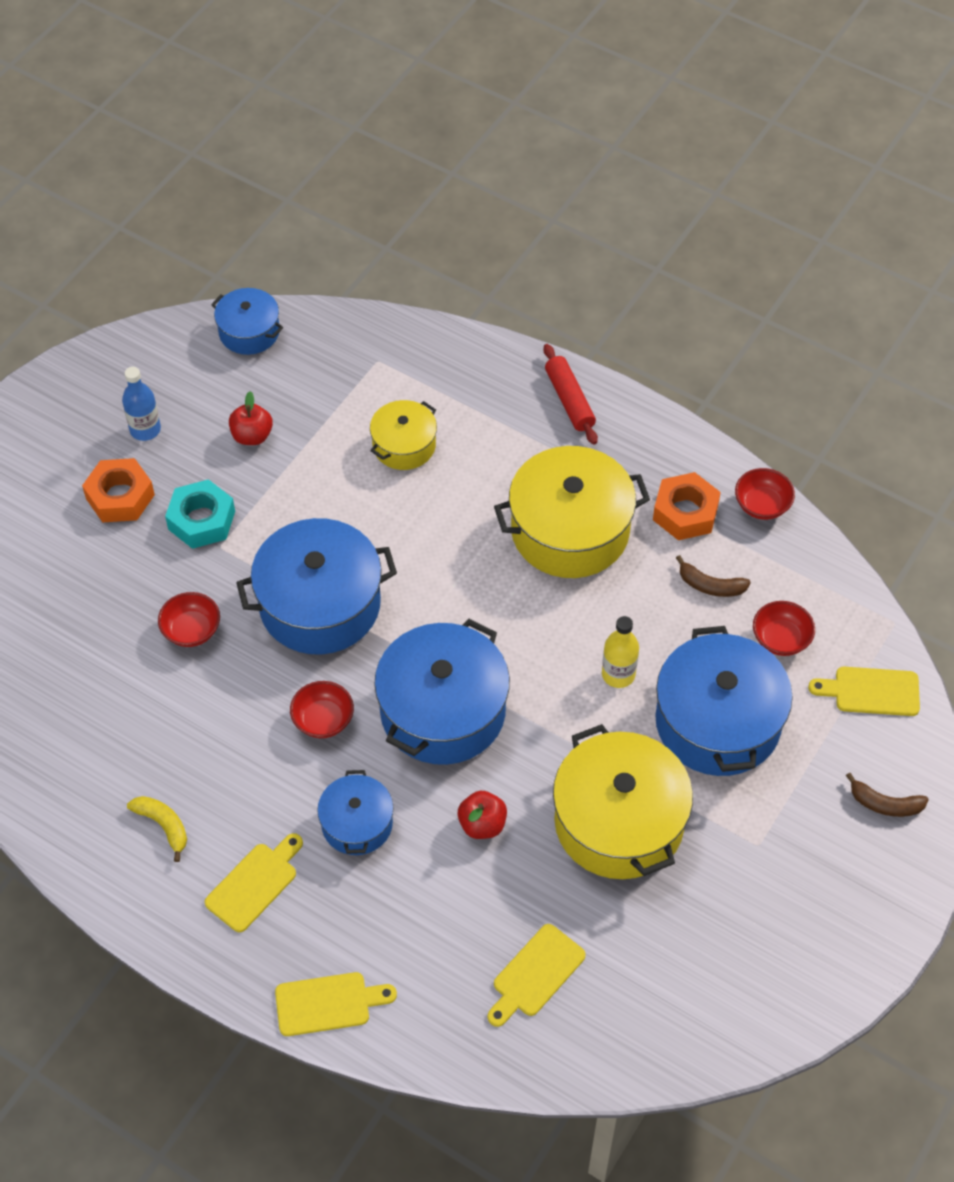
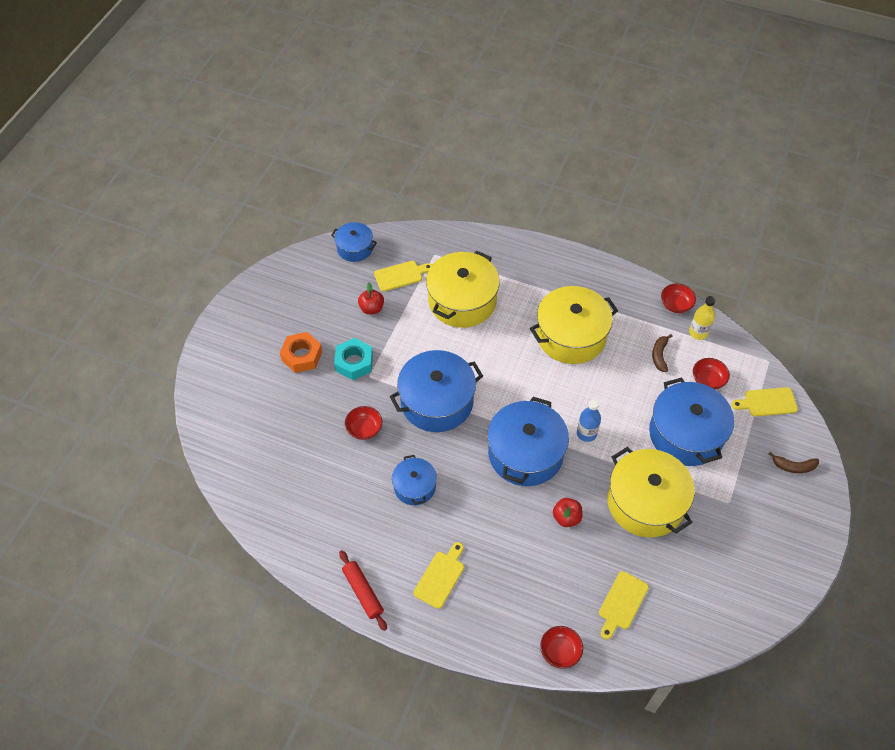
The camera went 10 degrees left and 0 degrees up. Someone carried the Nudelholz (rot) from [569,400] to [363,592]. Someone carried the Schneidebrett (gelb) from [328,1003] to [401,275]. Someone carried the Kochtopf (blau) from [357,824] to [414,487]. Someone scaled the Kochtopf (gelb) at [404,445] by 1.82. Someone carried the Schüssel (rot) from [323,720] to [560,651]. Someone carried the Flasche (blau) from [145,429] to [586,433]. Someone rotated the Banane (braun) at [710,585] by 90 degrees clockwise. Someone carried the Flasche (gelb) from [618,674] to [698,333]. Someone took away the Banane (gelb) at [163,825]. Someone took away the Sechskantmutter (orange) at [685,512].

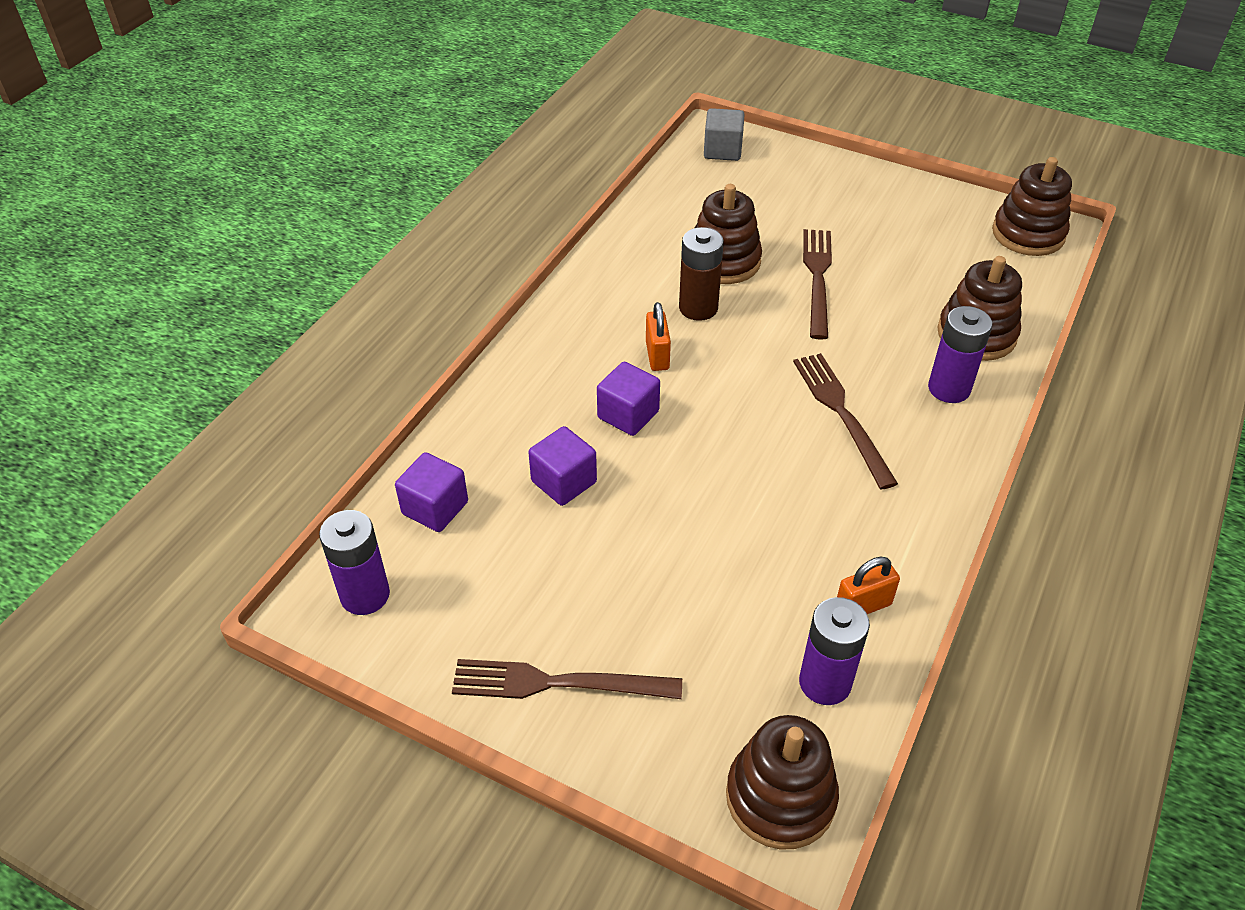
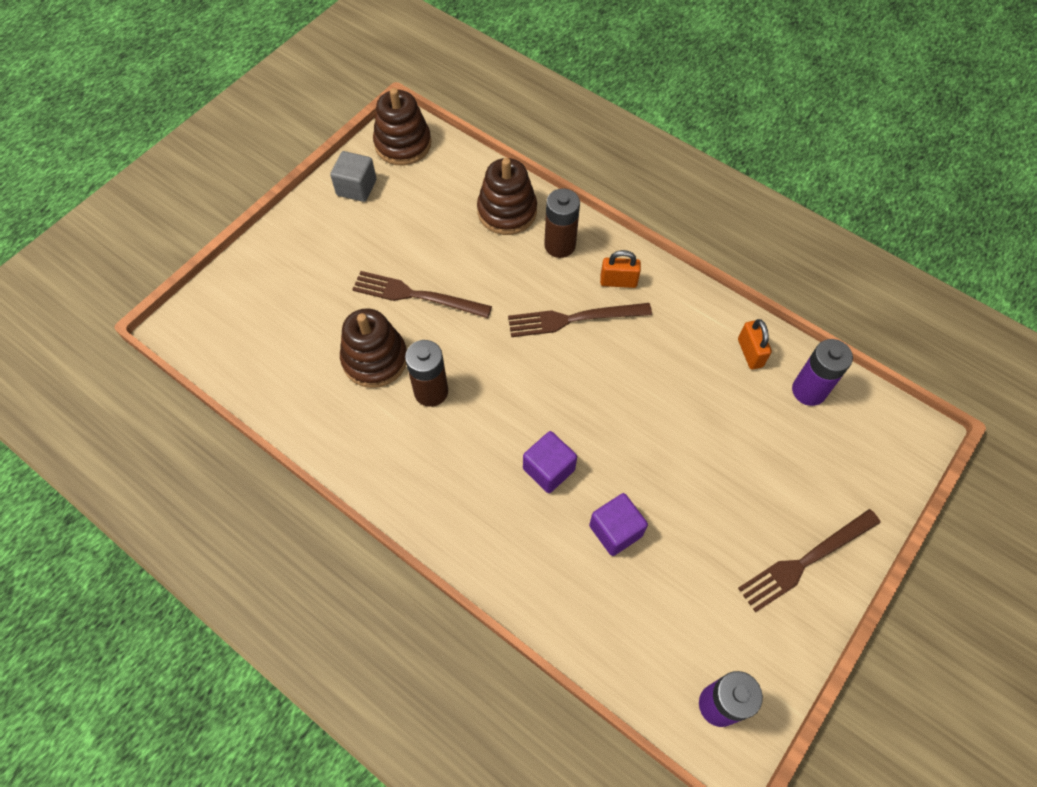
The camera went 80 degrees left and 15 degrees up. Someone carried the Kubus (grau) from [722,150] to [356,187]. Someone repainted the Batterie (lila) at [949,389], which became the Batterie (braun) at [560,245]. Someone carried the Vorhängeschloss (orange) from [657,355] to [618,282]. Someone rotated the Gabel (braun) at [557,683] by 45 degrees clockwise. Someone took away the Kubus (lila) at [435,508]. Someone took away the Stapelspielzeug (braun) at [780,797].

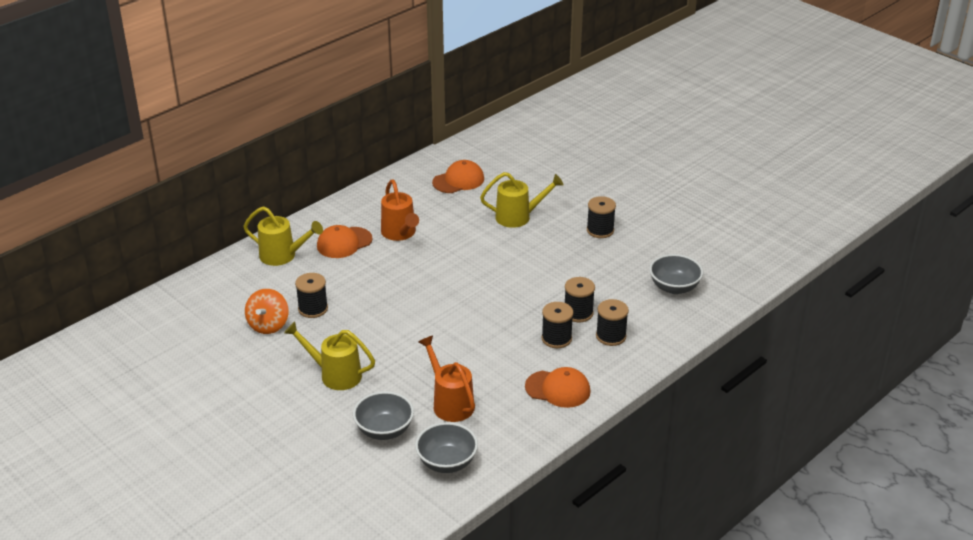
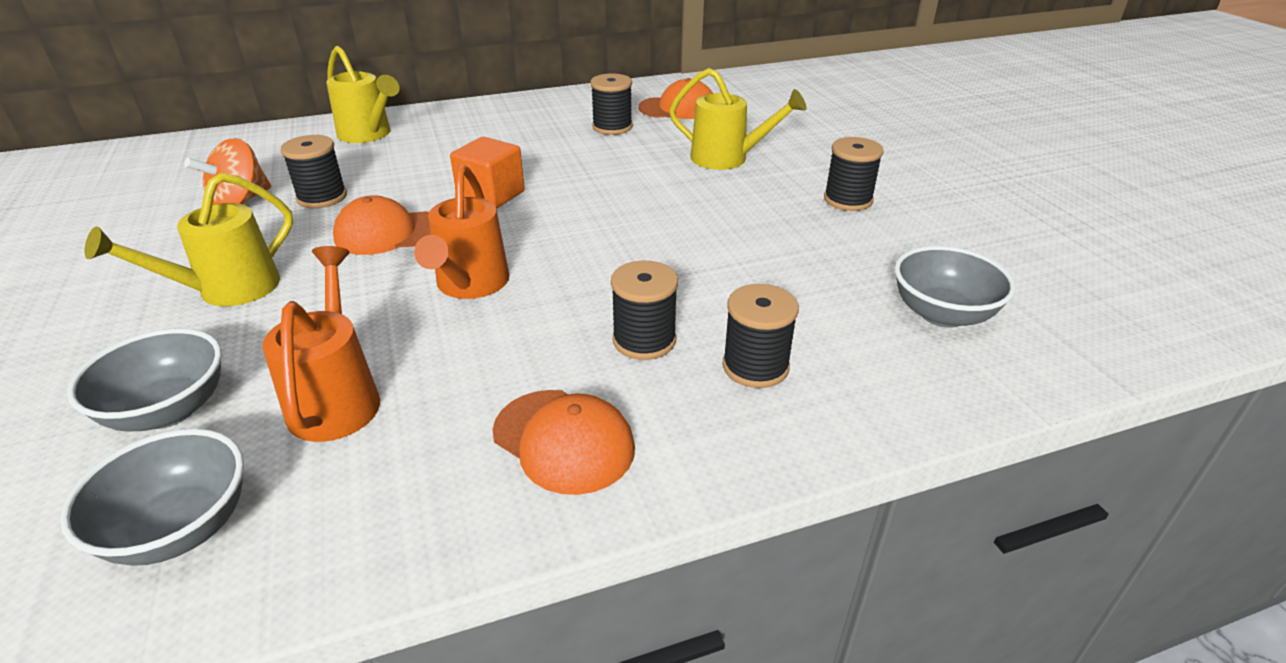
The camera went 25 degrees right and 0 degrees up. Someone rotated the Gießkanne (gelb) at [335,375] by 90 degrees counterclockwise. Someone carried the Kappe (orange) from [344,243] to [389,233]. Someone carried the Gießkanne (orange) from [400,233] to [470,285]. Someone put down the Kubus (orange) at [491,195]. Someone carried the Garnrolle (schwarz) from [578,313] to [612,127].

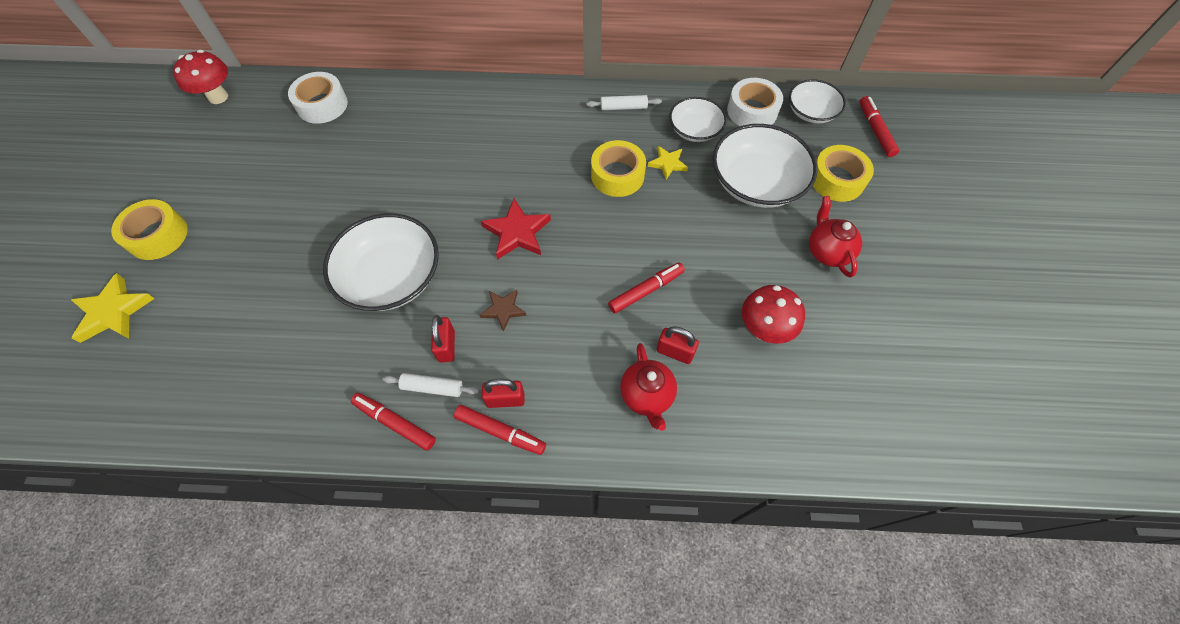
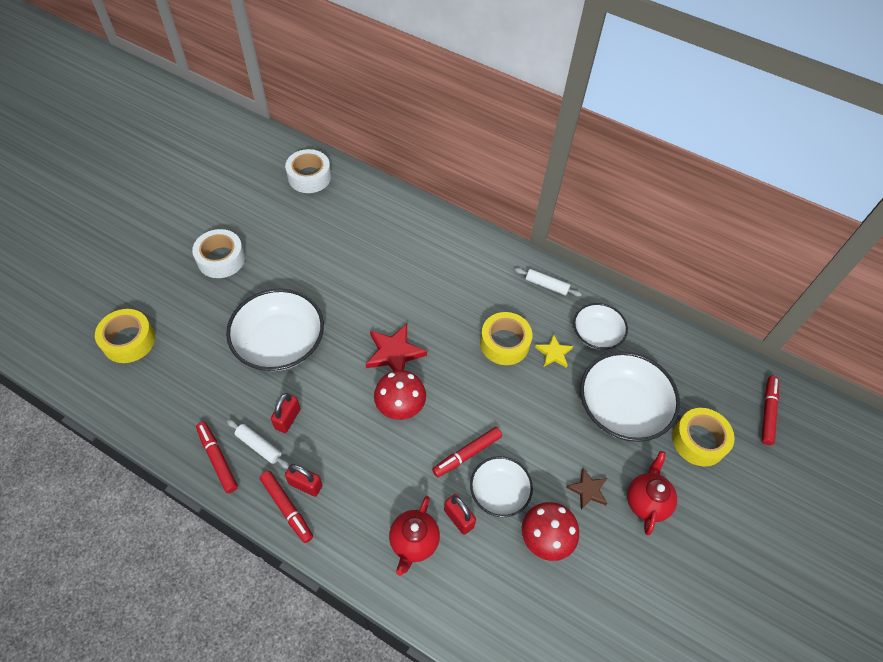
The camera went 25 degrees right and 5 degrees down. Someone carried the Klebeband (gelb) from [158,236] to [129,341]. Someone carried the Klebeband (weiß) from [752,111] to [221,259]. Someone carried the Pilz (rot) from [218,97] to [400,408]. Someone rotated the Filzstift (rot) at [646,290] by 150 degrees clockwise. Someone carried the Schüssel (weiß) from [811,112] to [499,492]. Someone carried the Stern (braun) from [503,310] to [588,490]. Someone took away the Stern (gelb) at [113,312].

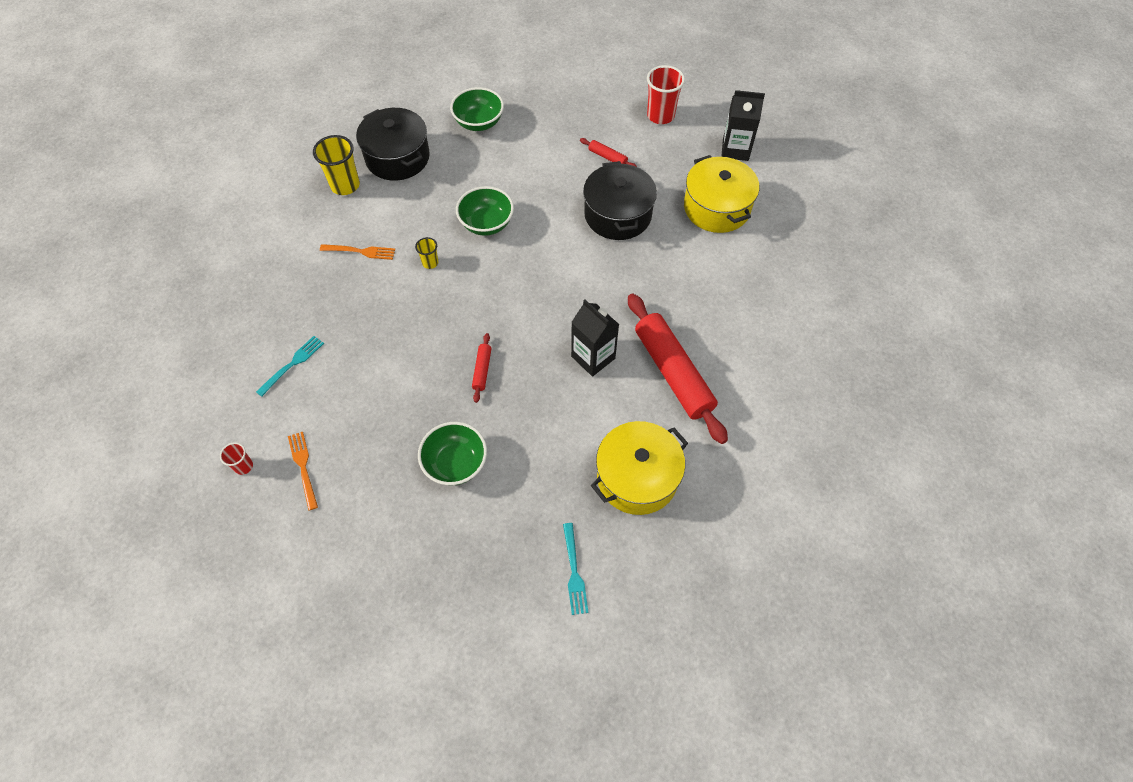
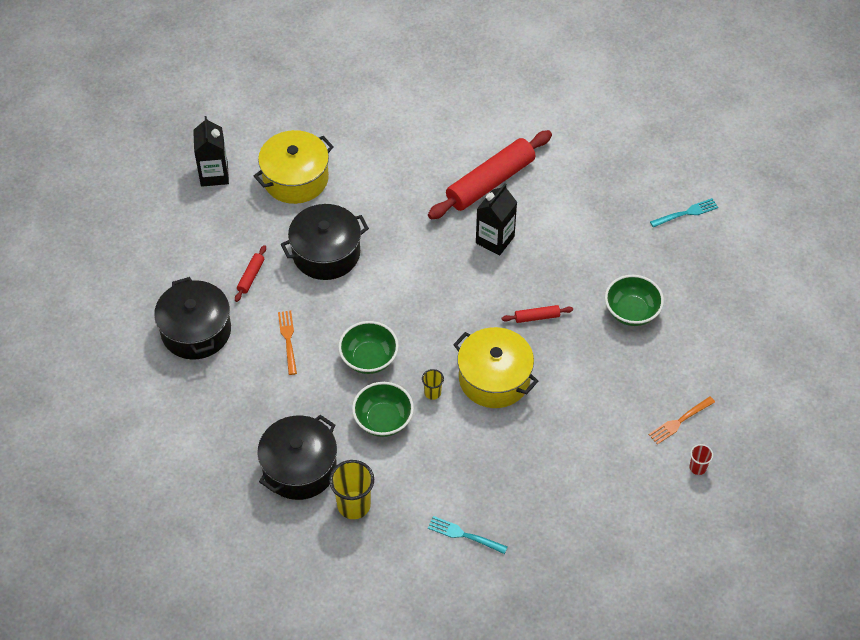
The camera went 105 degrees left and 5 degrees down. Someone put down the Kochtopf (schwarz) at [196,331]. Someone carried the Gabel (orange) from [360,251] to [288,340]. Someone carried the Schüssel (grün) from [479,122] to [383,420]. Someone carried the Gabel (türkis) from [292,364] to [464,535]. Someone carried the Kochtopf (gelb) from [637,477] to [494,378]. Someone took away the Becher (rot) at [660,116].

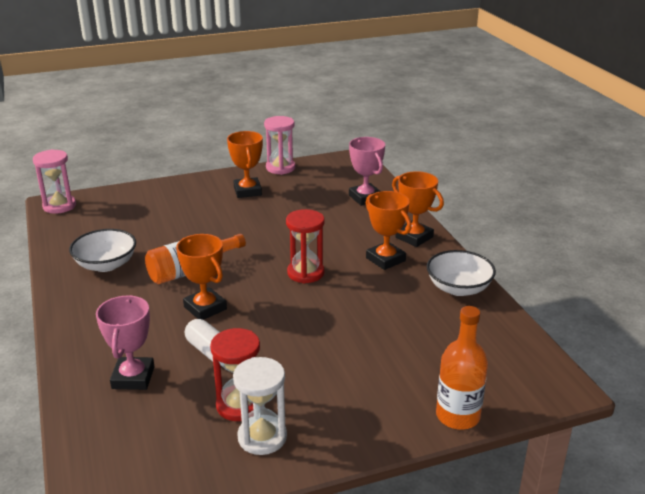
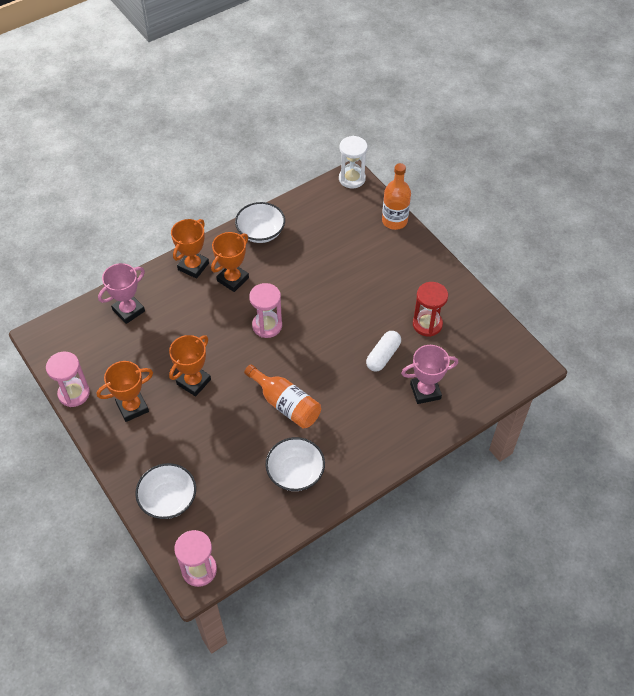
The camera went 105 degrees left and 25 degrees up. Someone put down the Schüssel (weiß) at [168,499]. Someone carried the Pokal (orange) from [205,308] to [194,382]. Someone repainted the Sanduhr (rot) at [305,273], which became the Sanduhr (rosa) at [267,326]. Someone carried the Sanduhr (weiß) from [262,437] to [352,179].

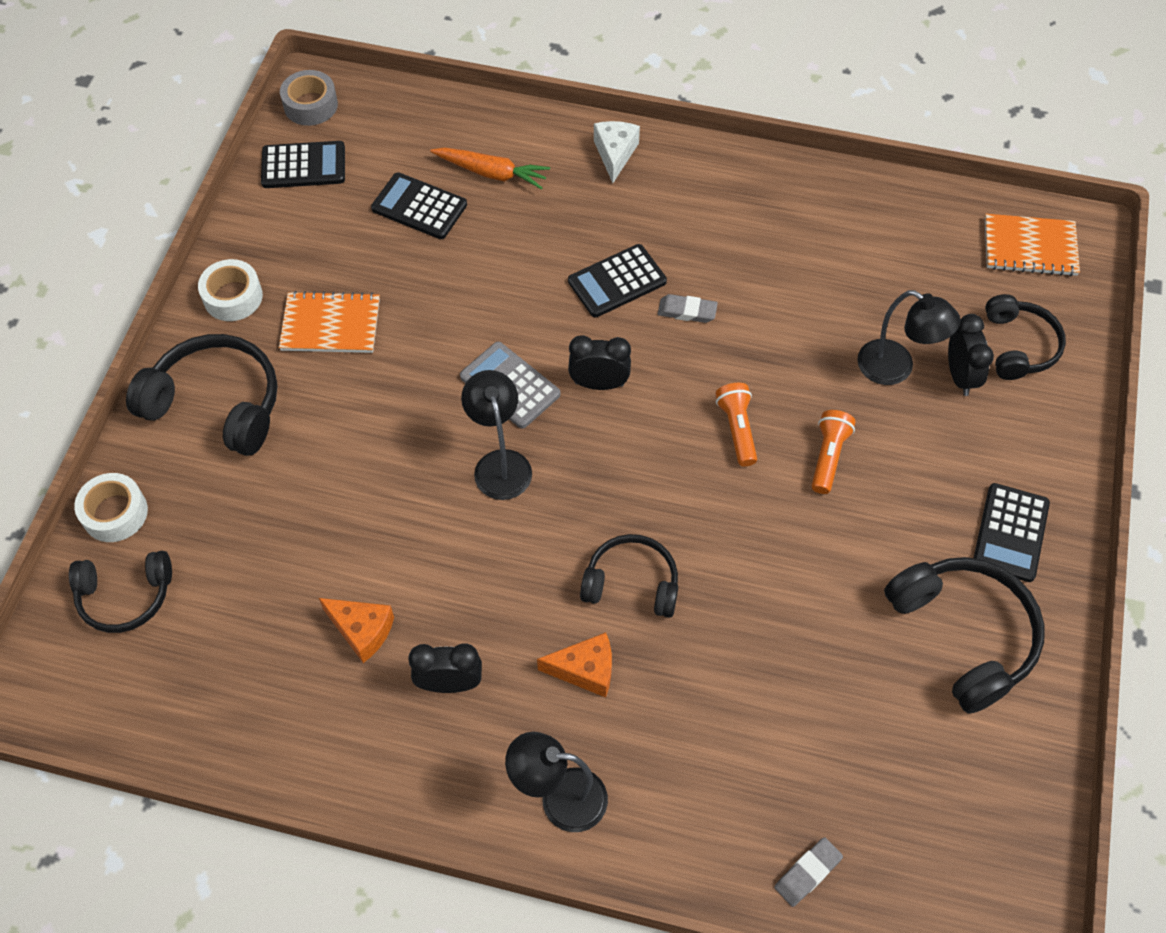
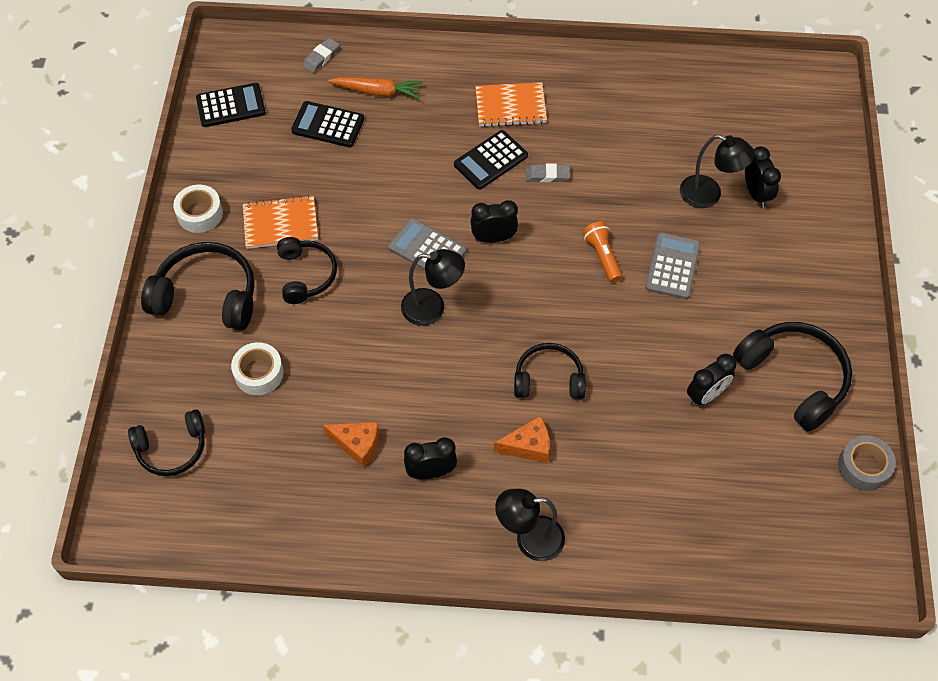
The camera went 10 degrees left and 0 degrees up. Someone carried the Klebeband (weiß) from [115,513] to [259,373]. Someone carried the Kopfhörer (schwarz) from [1019,346] to [306,275]. Someone carried the Radiergummi (grau) from [807,873] to [321,57]. Someone rotated the Lampe (schwarz) at [500,463] by 120 degrees clockwise. Someone carried the Notizbuch (orange) from [1029,247] to [510,106]. Someone swapped the Taschenlampe (orange) at [828,456] for the Taschenrechner (grau) at [672,266]. Someone put down the Wecker (schwarz) at [706,395]. Someone carried the Klebeband (grau) from [310,105] to [863,467]. Someone took away the Käse (weiß) at [615,154]. Someone took away the Taschenrechner (schwarz) at [1010,533].

